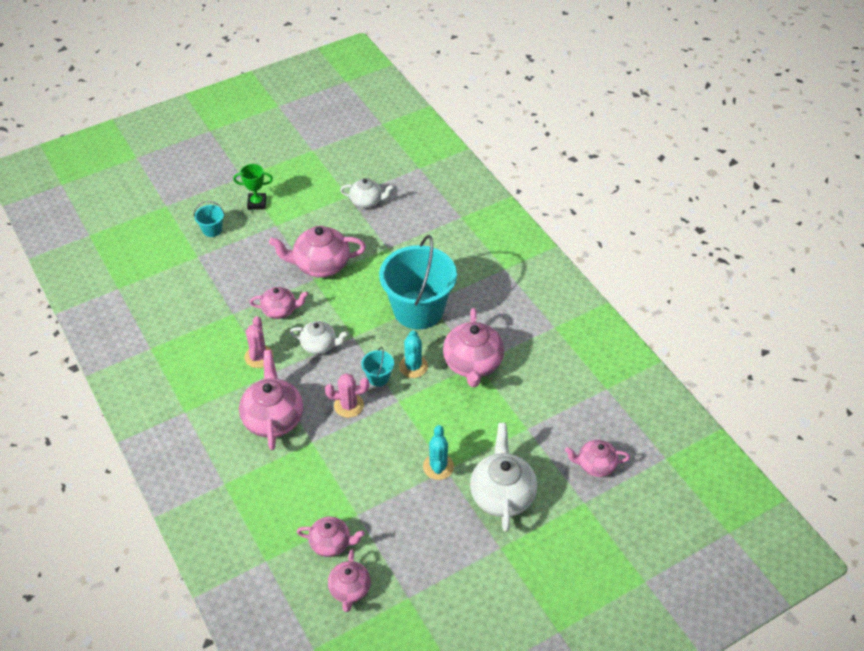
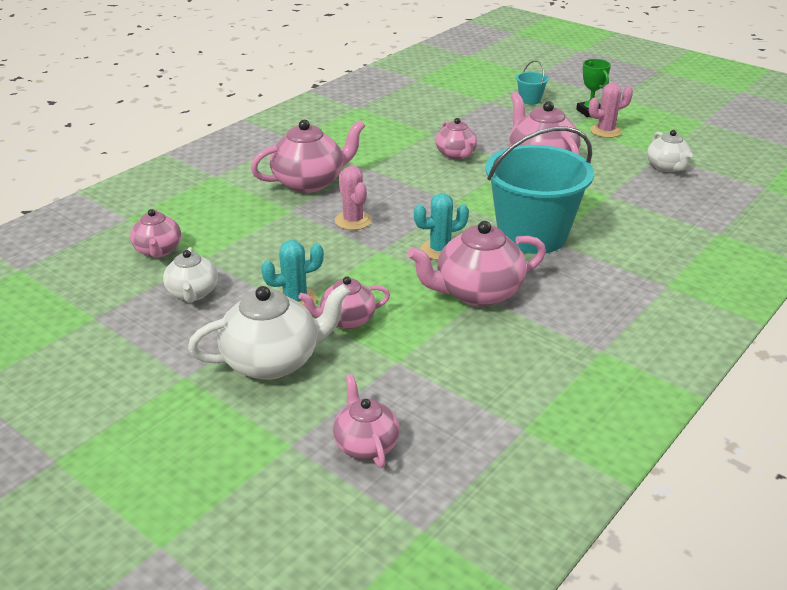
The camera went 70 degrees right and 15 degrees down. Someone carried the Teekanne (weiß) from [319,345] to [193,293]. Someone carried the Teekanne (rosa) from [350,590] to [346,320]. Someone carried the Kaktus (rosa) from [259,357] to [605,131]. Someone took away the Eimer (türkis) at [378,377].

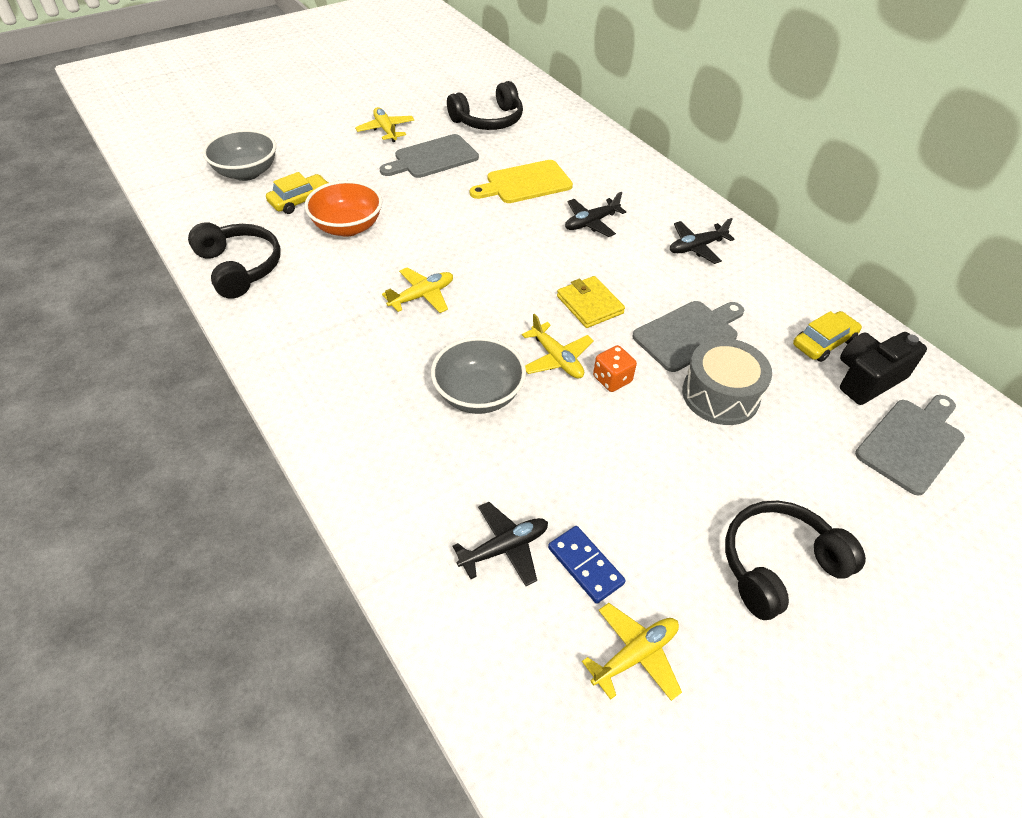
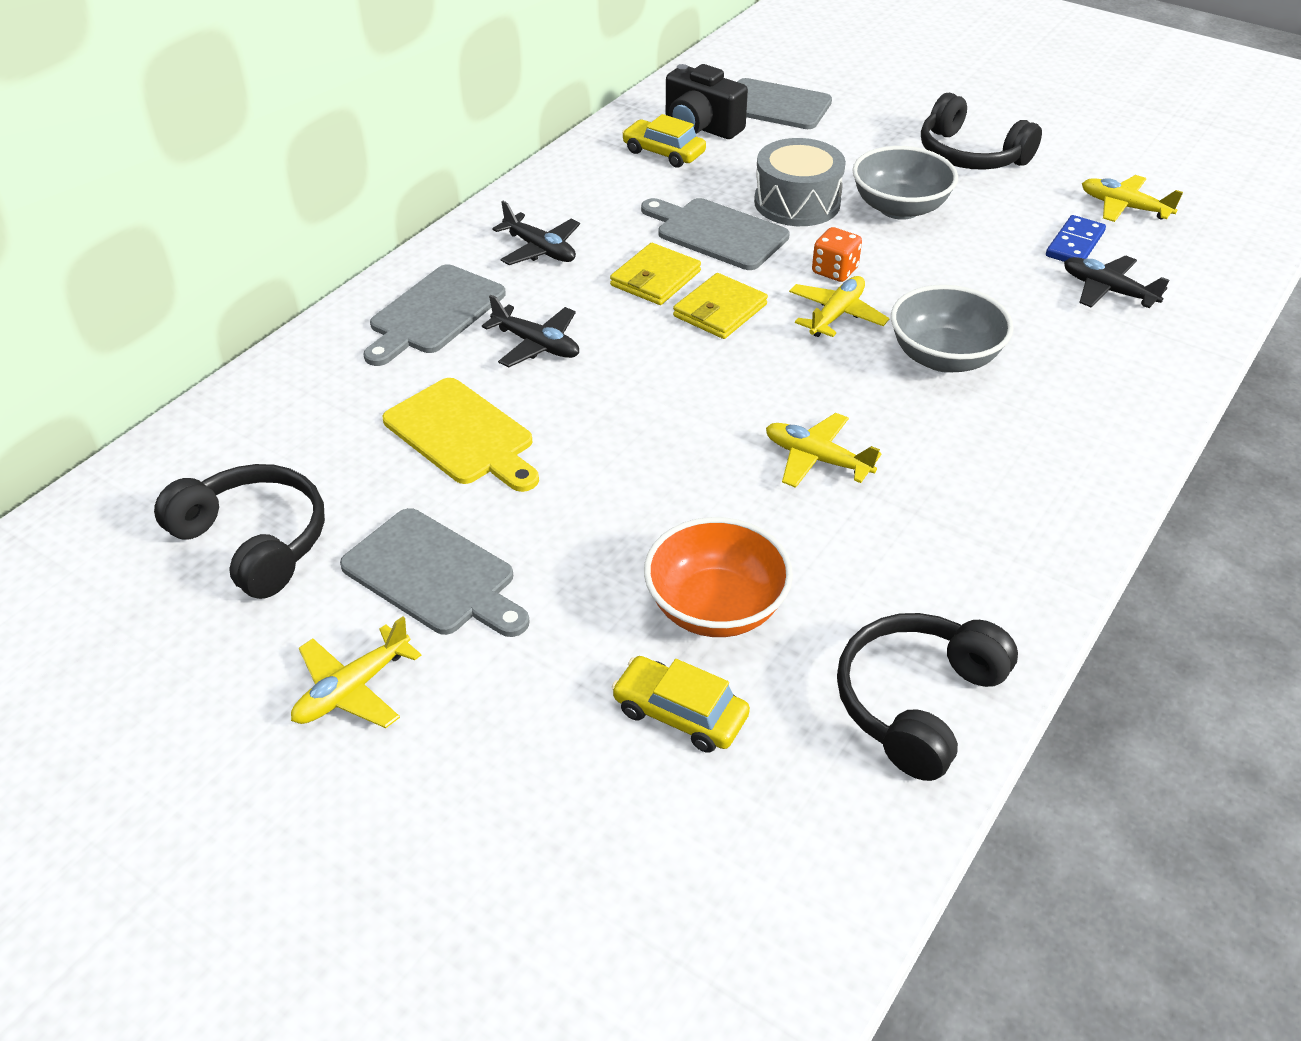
The camera went 110 degrees left and 5 degrees down. Someone put down the Schneidebrett (grau) at [433,313]. Someone put down the Geldbörse (gelb) at [655,278]. Someone carried the Schüssel (grau) from [246,172] to [899,208].

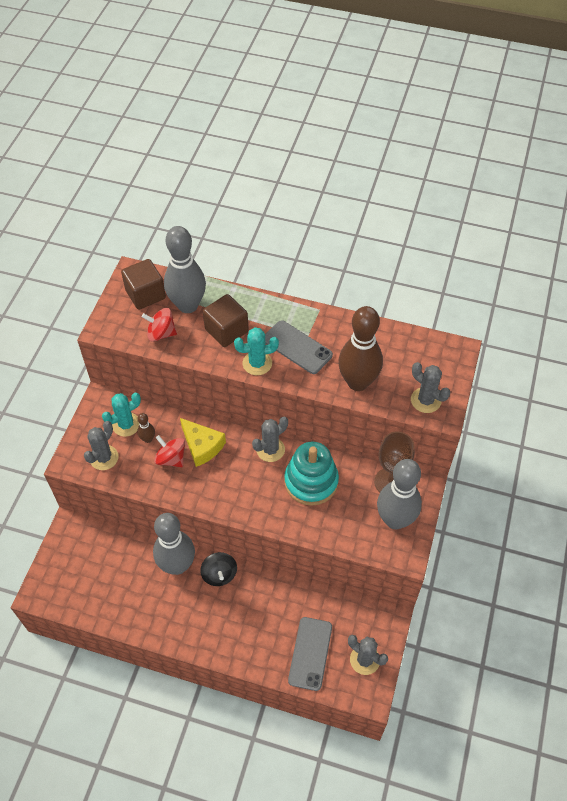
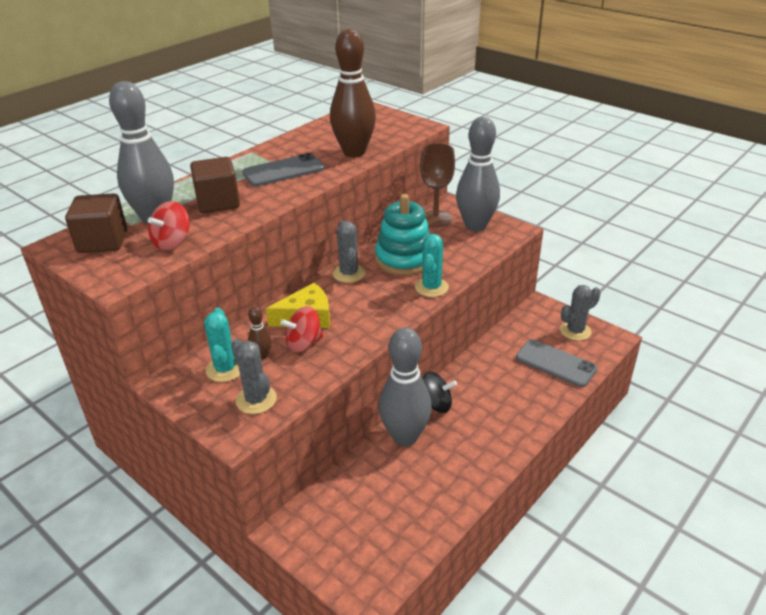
The camera went 65 degrees left and 20 degrees down. Someone carried the Kaktus (türkis) from [257,363] to [431,287]. Someone took away the Kaktus (grau) at [425,400].

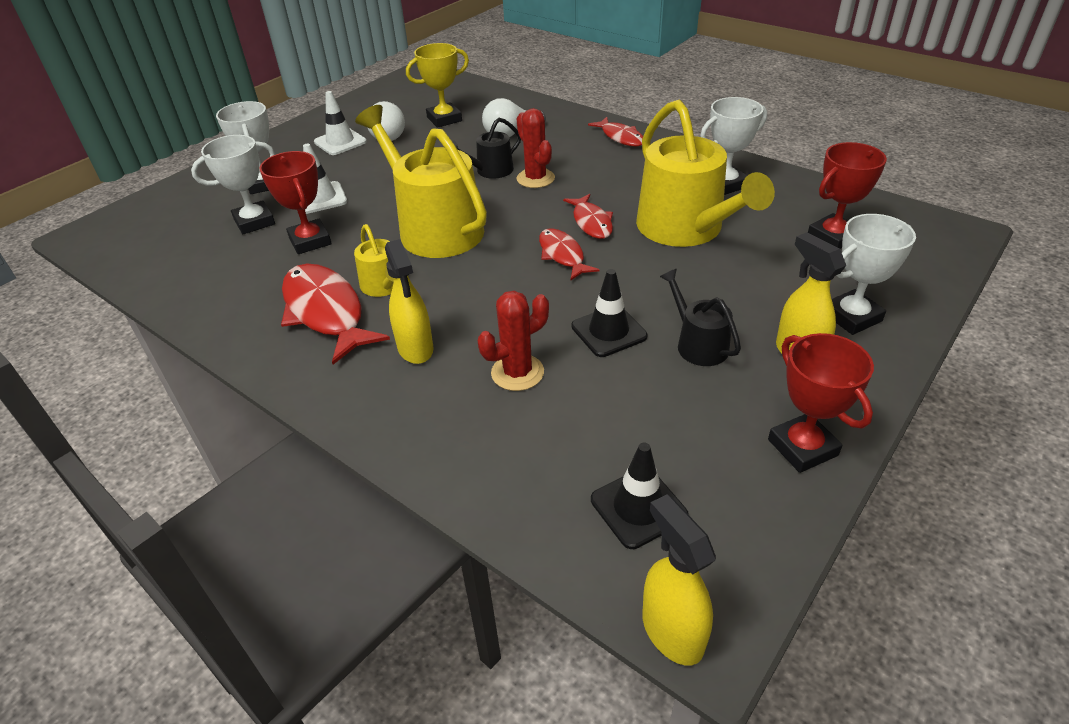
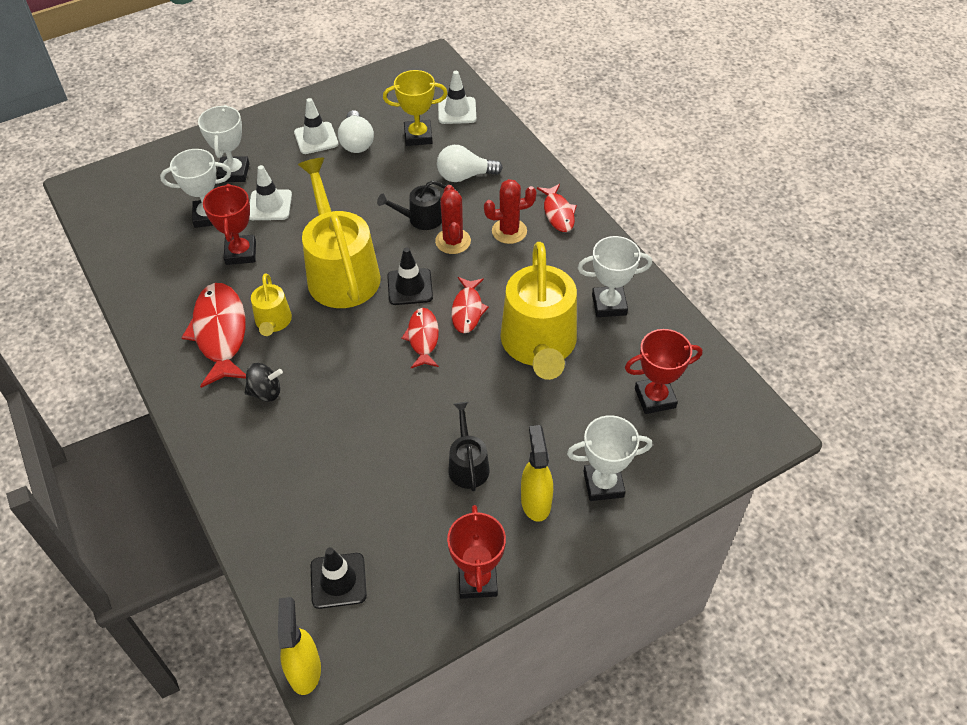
The camera went 20 degrees right and 10 degrees up. Someone swapped the Sprühflasche (gelb) at [415,349] for the Kreisel (schwarz) at [266,392]. Someone carried the Leitkegel (schwarz) from [608,331] to [410,287]. Someone put down the Leitkegel (weiß) at [457,111]. Someone carried the Kaktus (rot) from [517,372] to [509,231].

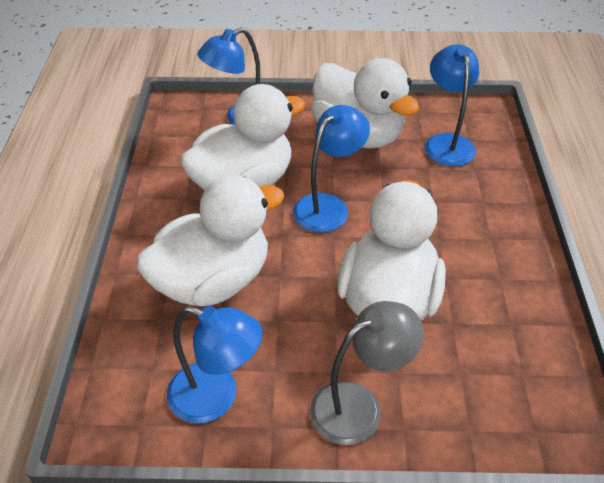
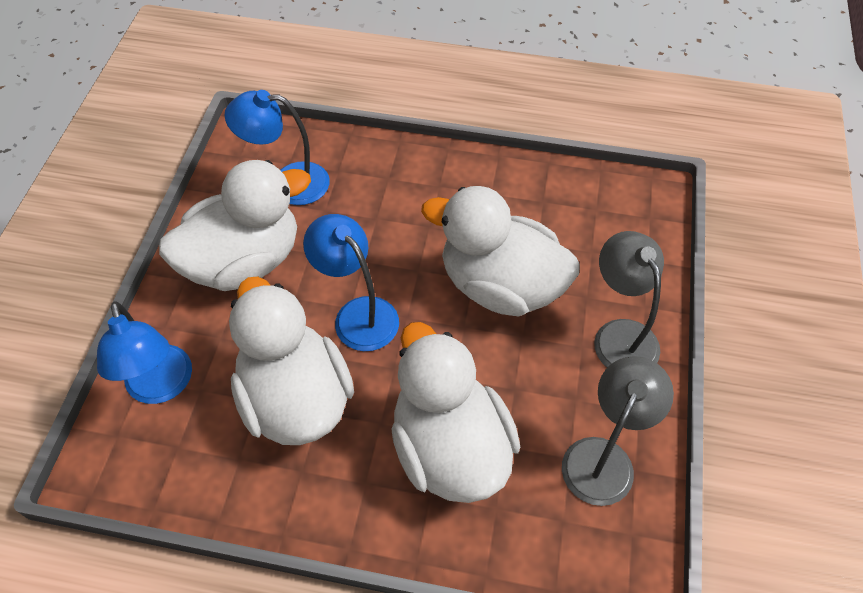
The camera went 80 degrees left and 10 degrees up. Someone repainted the Lampe (blau) at [216,397], which became the Lampe (grau) at [603,457].

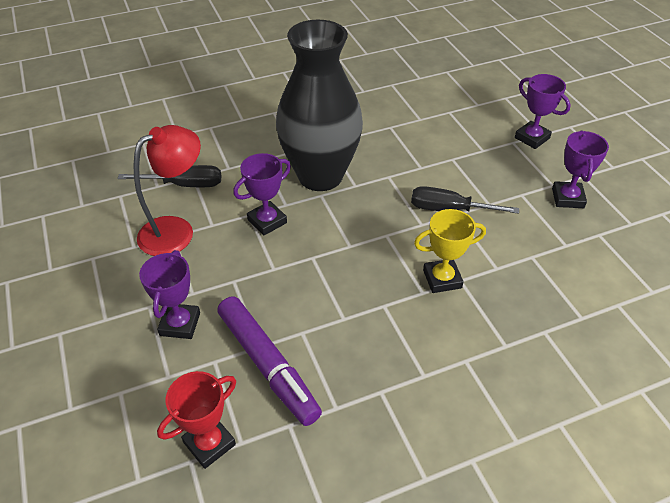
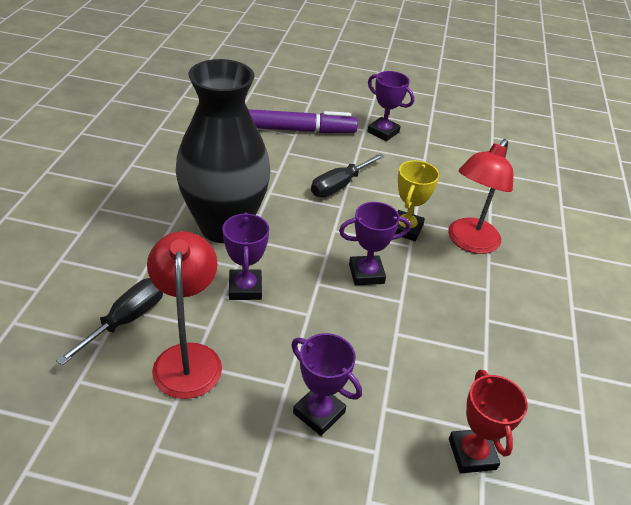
The camera went 60 degrees left and 5 degrees down. Someone carried the Filzstift (lila) from [268,364] to [300,130]. Someone carried the Pokal (lila) from [532,138] to [366,274]. Someone put down the Lampe (rot) at [469,242].

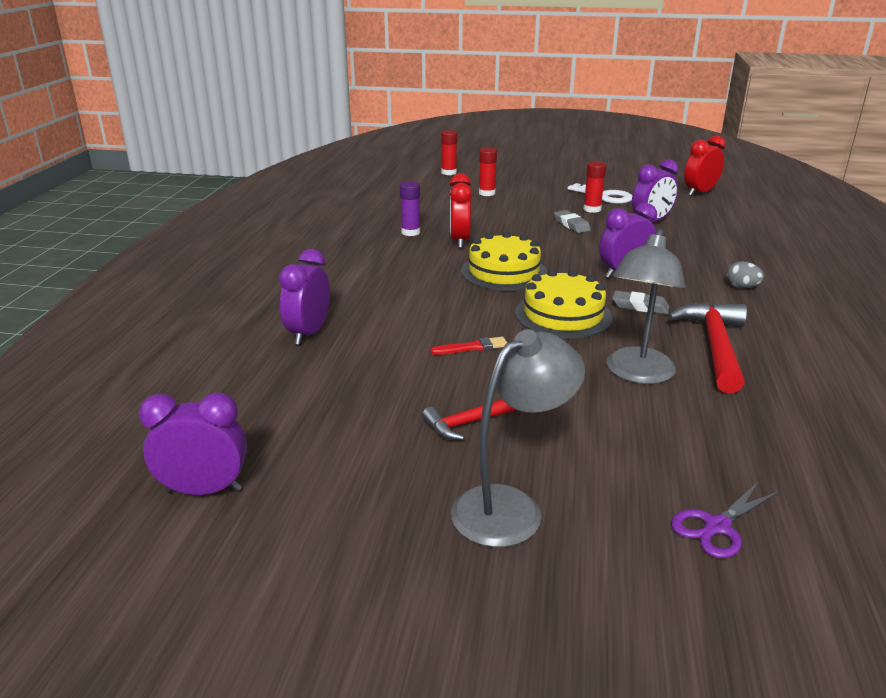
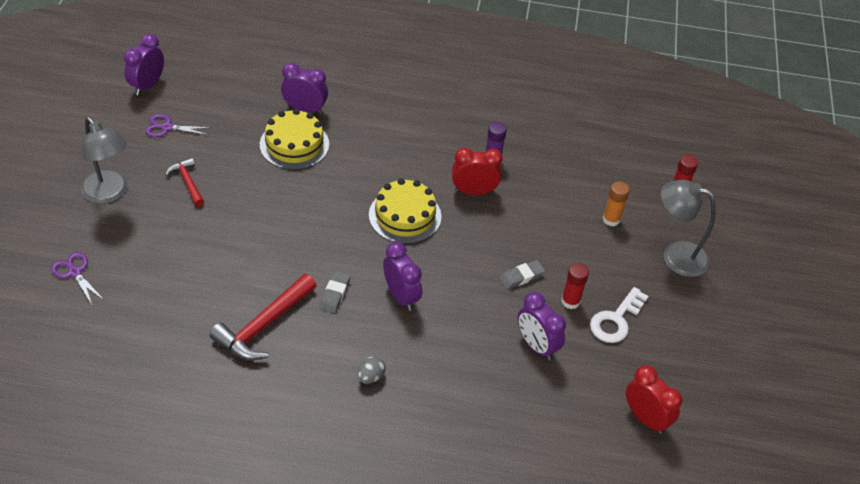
The camera went 85 degrees right and 20 degrees up. Someone rotated the Wecker (lila) at [204,490] by 150 degrees counterclockwise. Someone put down the Schere (lila) at [167,127]. Someone rotated the Hammer (rot) at [714,347] by 120 degrees clockwise. Someone carried the Kuchen (gelb) from [563,315] to [294,144]. Someone repainted the Klebestift (rot) at [487,193], which became the Klebestift (orange) at [611,219]. Someone carried the Lampe (grau) from [637,374] to [675,255]. Someone took away the Pinsel (rot) at [472,347].

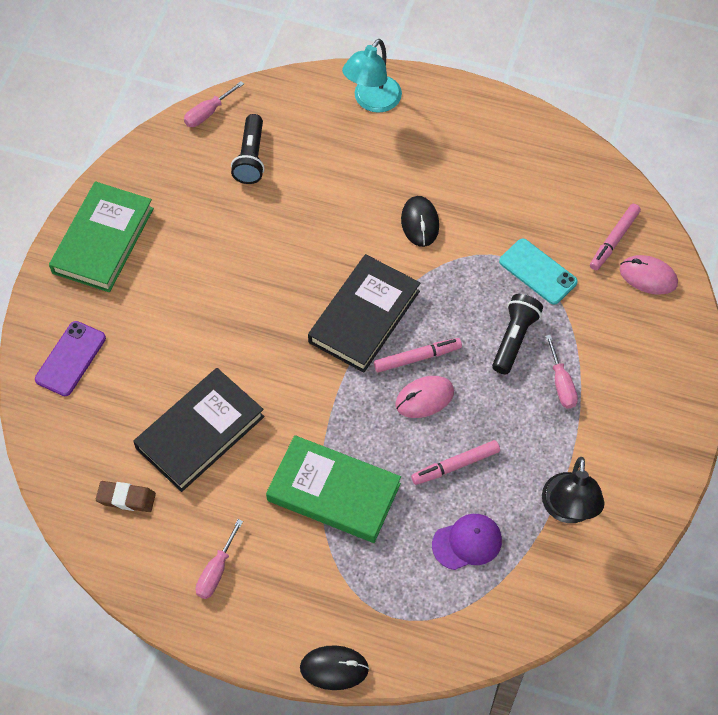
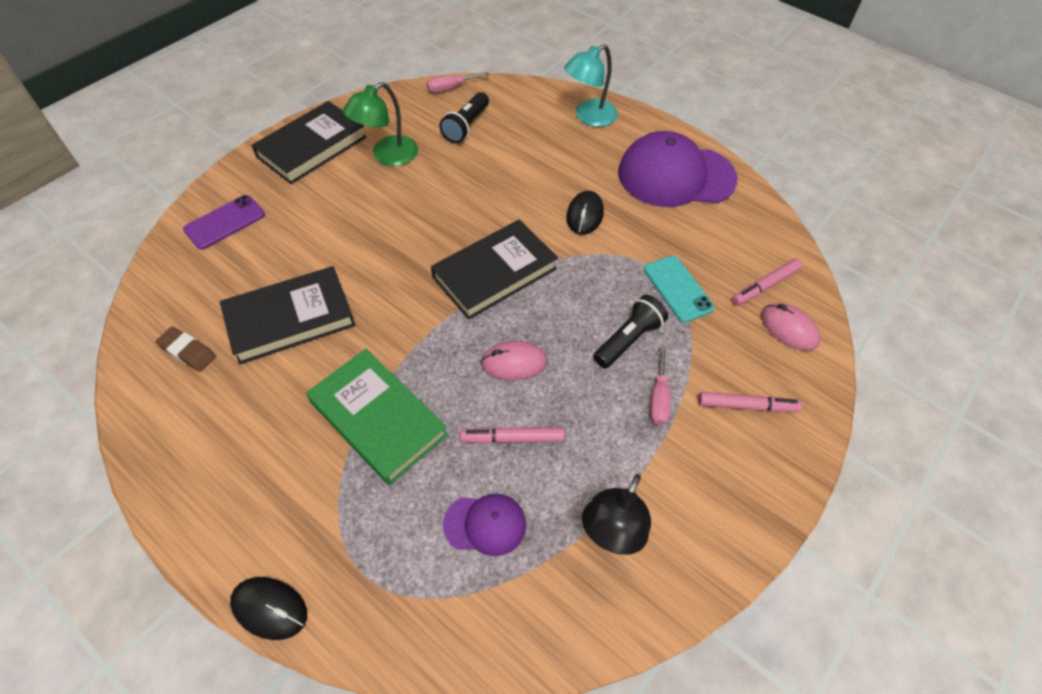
The camera went 20 degrees right and 5 degrees down. Someone repainted the Buch (grün) at [103,240], which became the Buch (schwarz) at [312,147]. Someone put down the Lampe (grün) at [387,156]. Someone put down the Kappe (lila) at [676,176]. Someone carried the Filzstift (rosa) from [417,358] to [747,406]. Someone took away the Schraubenzieher (rosa) at [216,571].

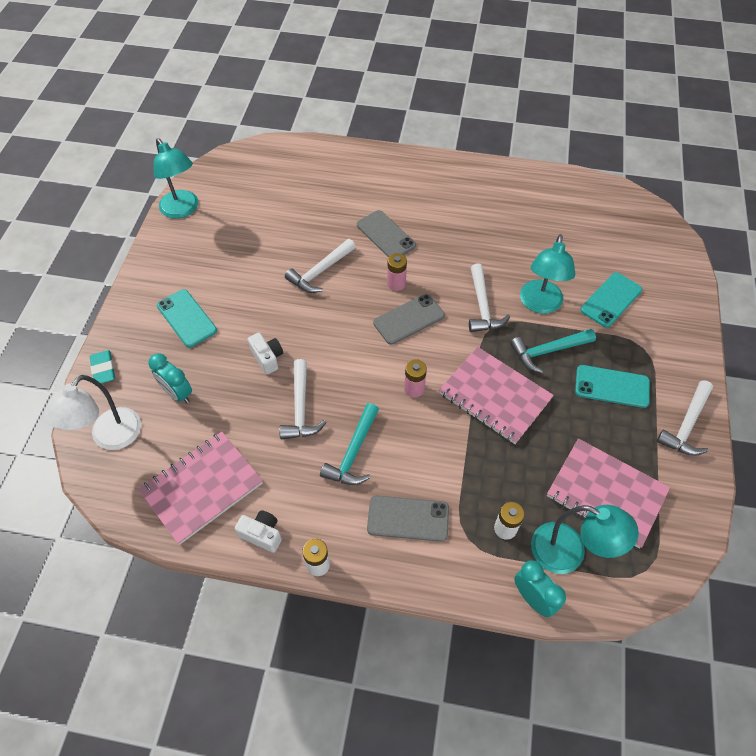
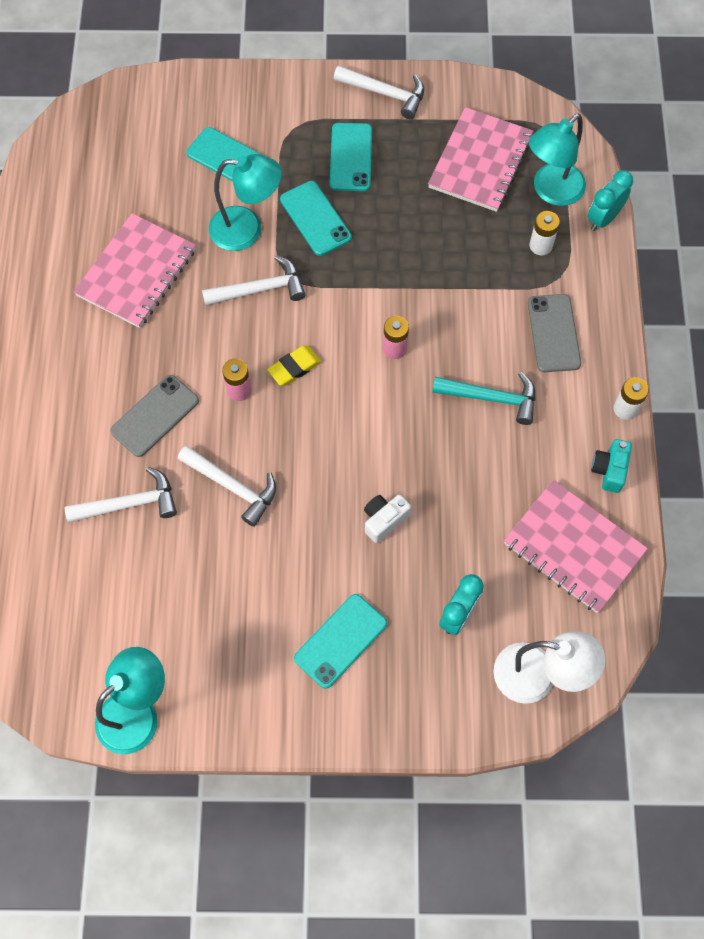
The camera went 100 degrees left and 10 degrees up. Someone carried the Hammer (weiß) from [301,408] to [130,503]. Someone carried the Notizbuch (rosa) from [494,396] to [137,272]. Someone swapped the Handy (grau) at [409,319] for the Radiergummi (gelb) at [294,368]. Someone swapped the Hammer (türkis) at [547,351] for the Handy (türkis) at [315,218]. Someone rotated the Lampe (türkis) at [569,553] by 150 degrees counterclockwise. Someone repainted the Kamera (weiß) at [262,534], which became the Kamera (türkis) at [609,470]. Someone took away the Radiergummi (türkis) at [103,369].

